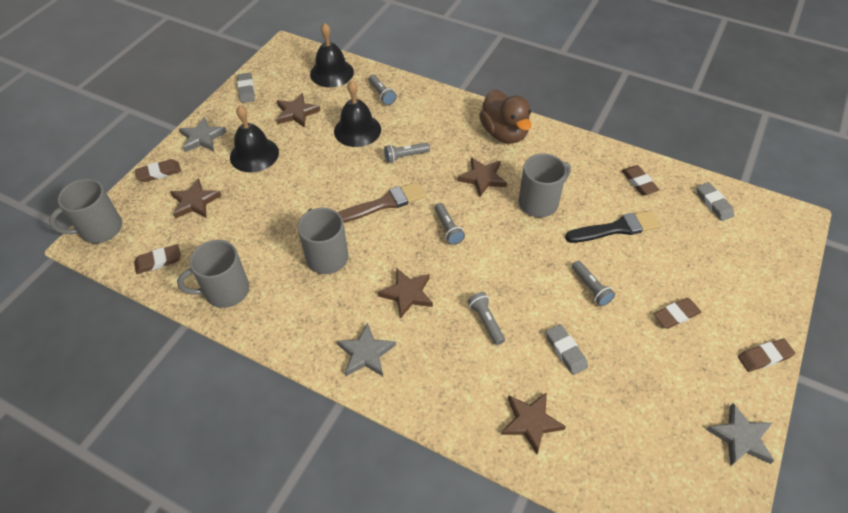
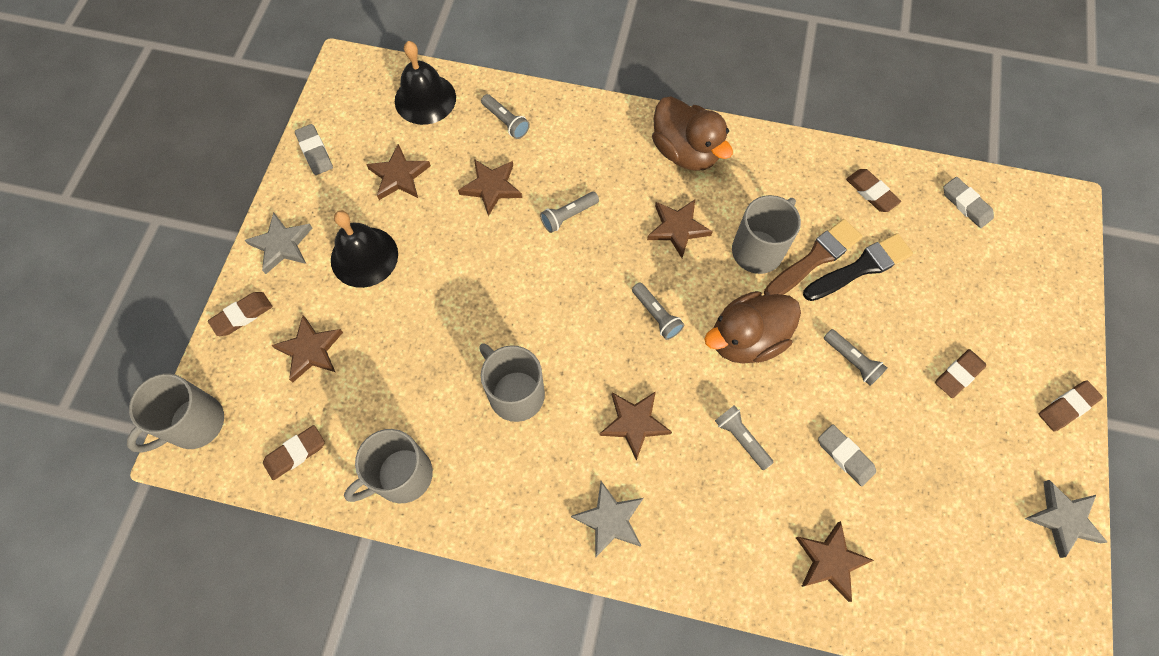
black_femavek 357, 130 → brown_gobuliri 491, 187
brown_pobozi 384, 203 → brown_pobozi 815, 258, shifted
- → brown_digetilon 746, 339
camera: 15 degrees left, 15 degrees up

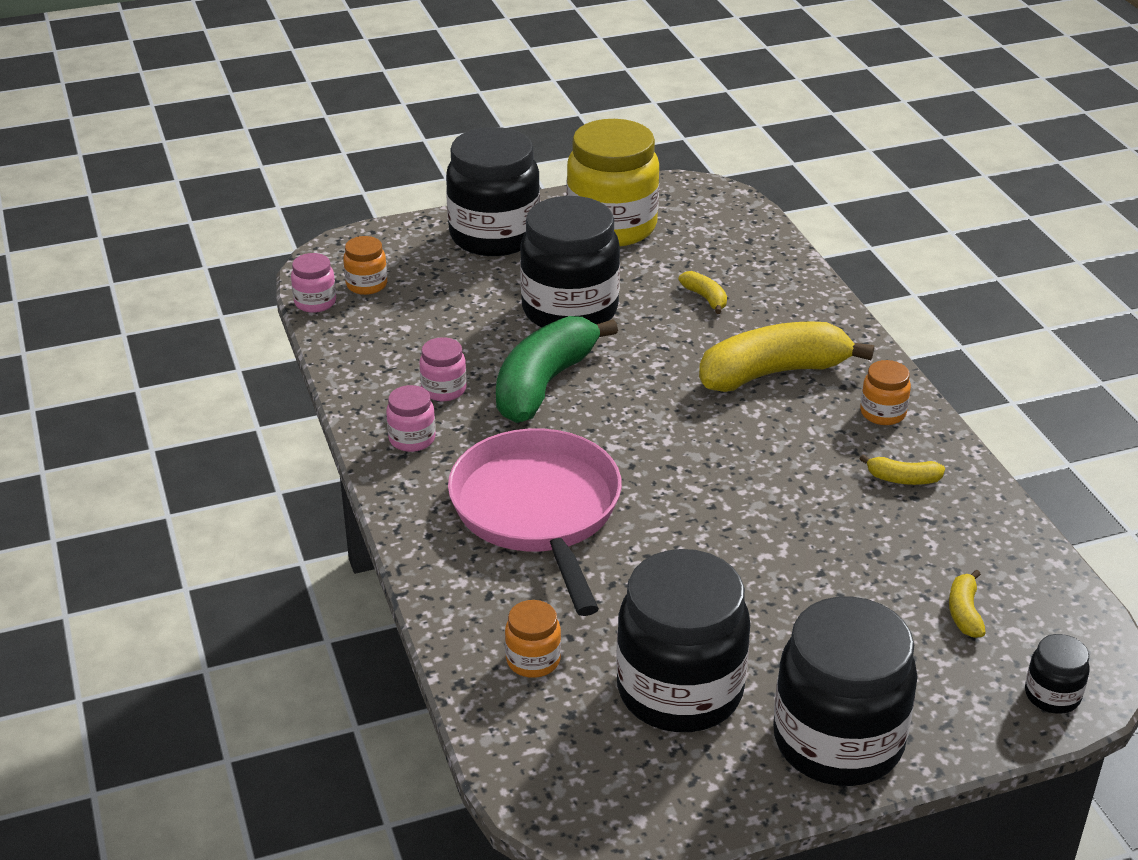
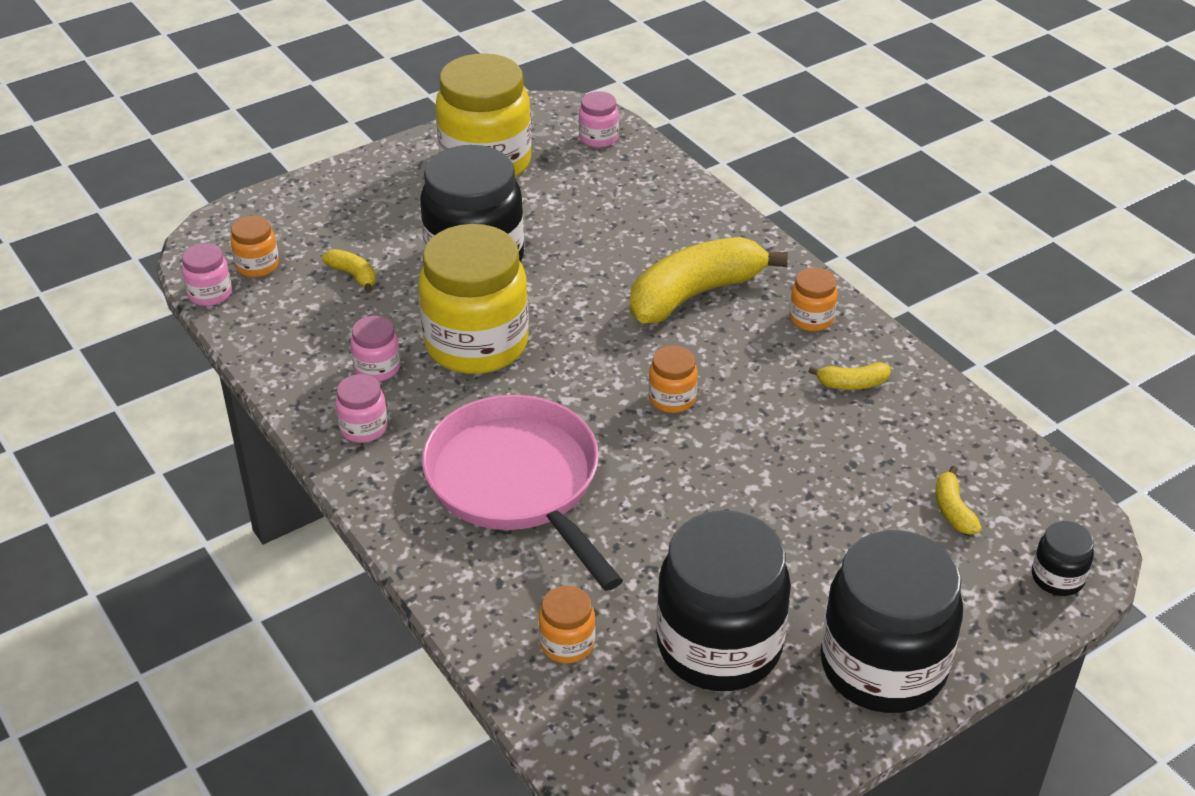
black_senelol 494, 236 → -
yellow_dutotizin 705, 298 → yellow_dutotizin 353, 275, shifted
green_dutotizin 544, 384 → yellow_senelol 476, 344
- → pink_senelol 598, 138
- → orange_senelol 672, 399
camera: 15 degrees left, 5 degrees up

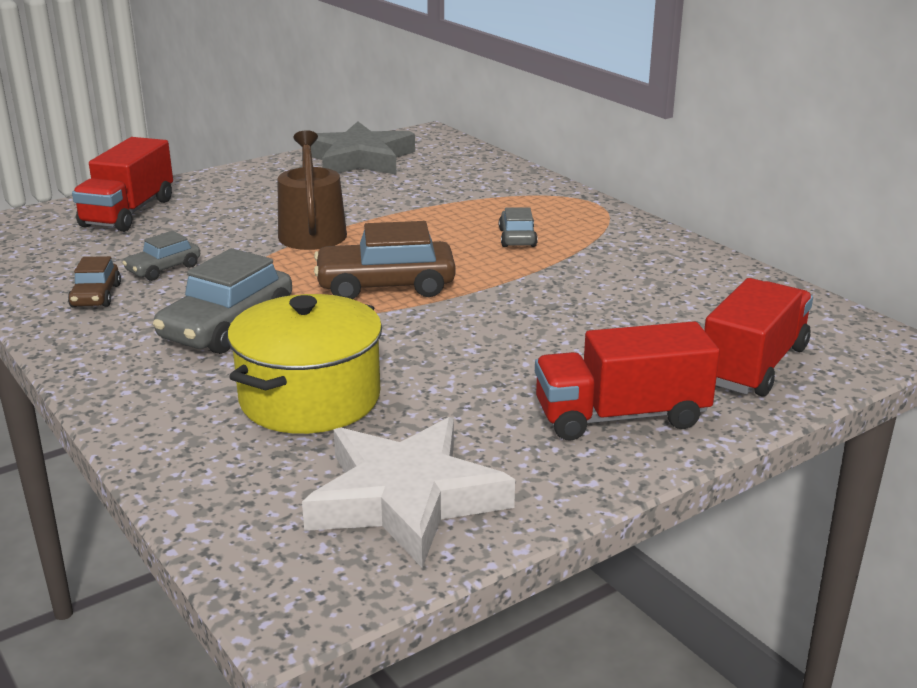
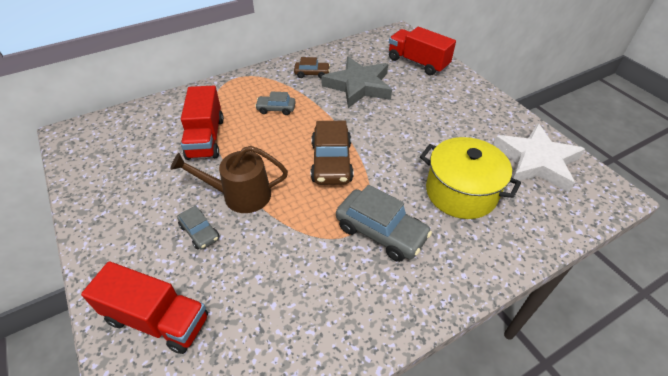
grey_gobuliri 359, 159 → grey_gobuliri 358, 86, shifted
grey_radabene 163, 269 → grey_radabene 199, 232, shifted
brown_radabene 96, 296 → brown_radabene 312, 73, shifted
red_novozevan 621, 417 → red_novozevan 206, 138, shifted
camera: 85 degrees left, 20 degrees up

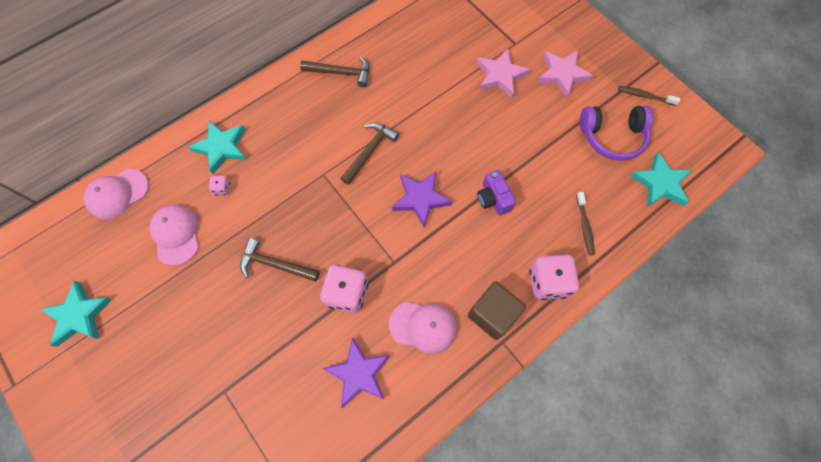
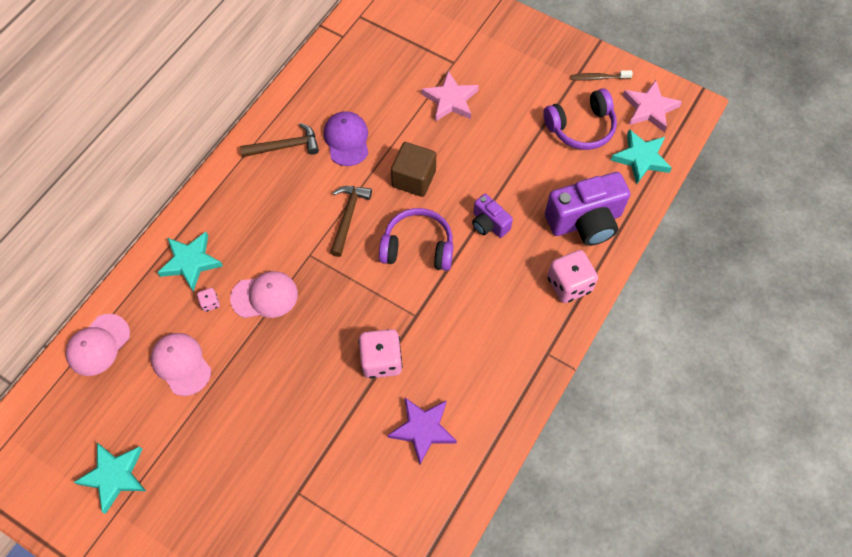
pink_gobuliri 562, 74 → pink_gobuliri 649, 108, shifted
purple_gobuliri 420, 199 → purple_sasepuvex 418, 247
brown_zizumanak 584, 226 → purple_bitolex 585, 221
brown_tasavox 275, 264 → -
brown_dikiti 492, 314 → brown_dikiti 414, 179, shifted
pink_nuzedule 423, 326 → pink_nuzedule 264, 296, shifted
- → purple_nuzedule 347, 140
camera: 20 degrees left, 5 degrees down

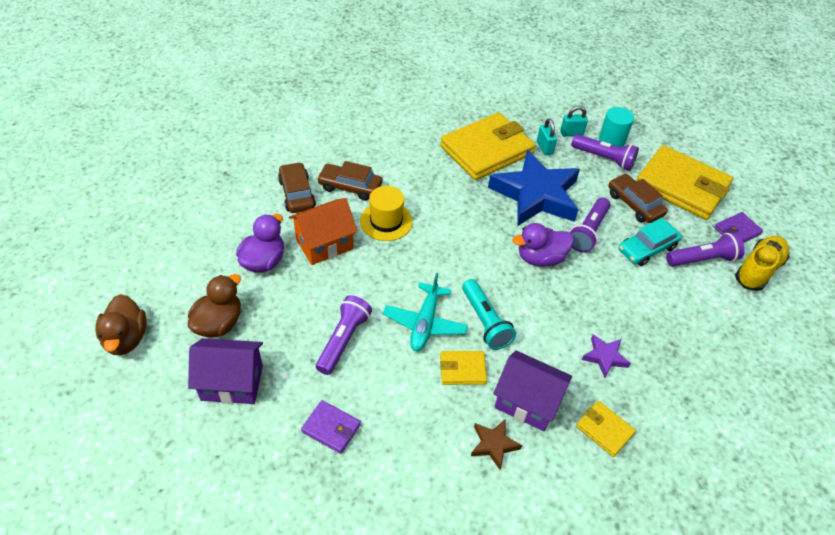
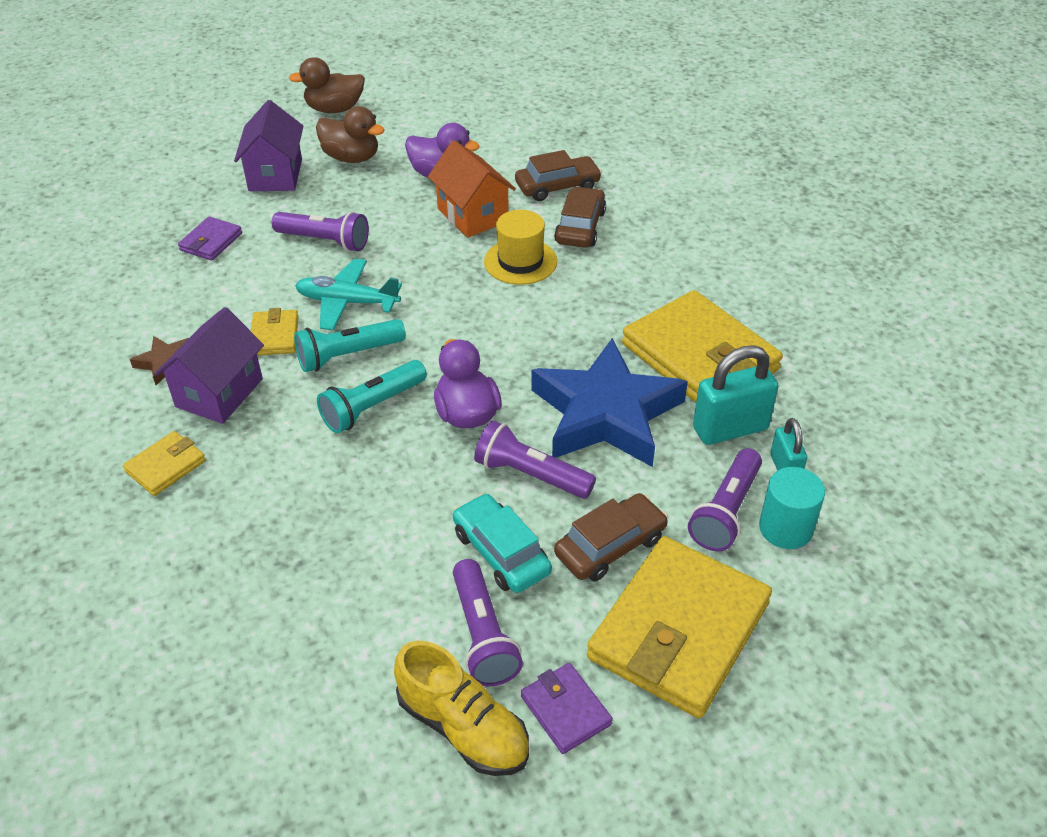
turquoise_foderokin 544, 148 → turquoise_foderokin 730, 428, x1.73
purple_gobuliri 604, 357 → -
- → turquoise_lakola 372, 407
camera: 90 degrees right, 5 degrees down

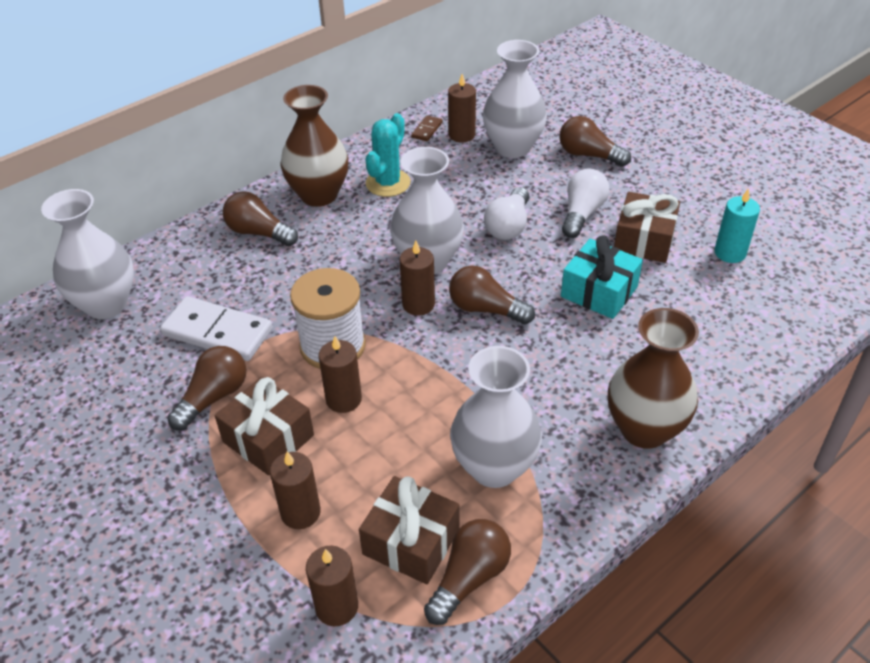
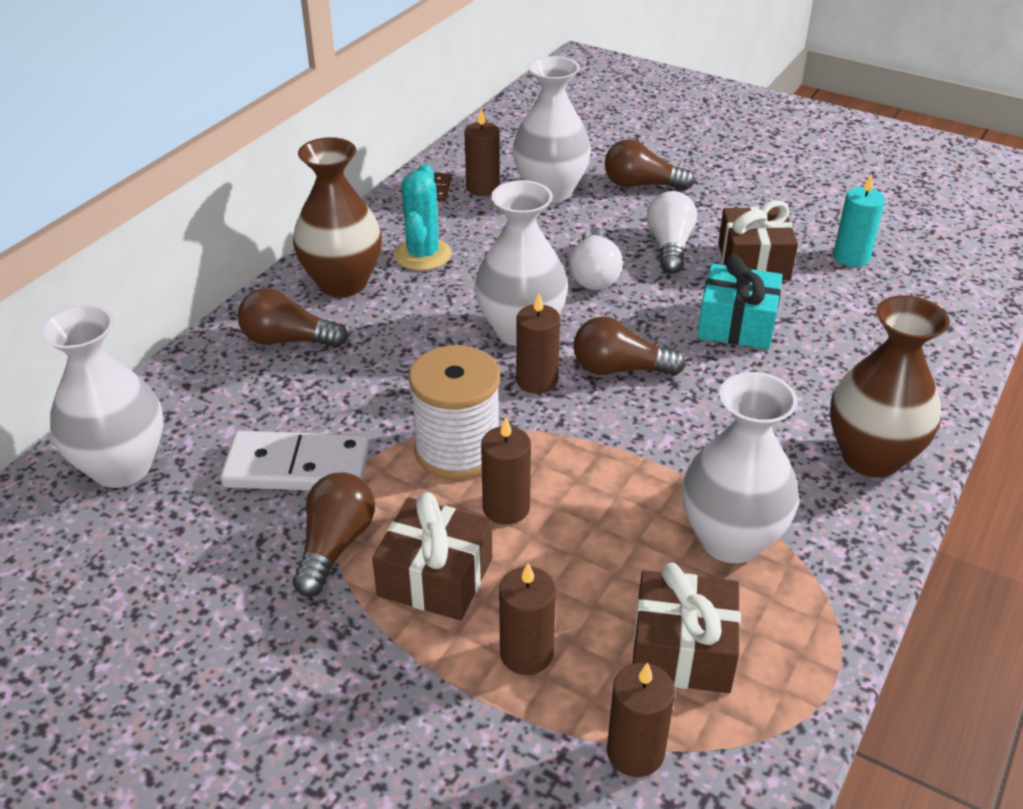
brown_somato 469, 578 → -
camera: 20 degrees left, 5 degrees down

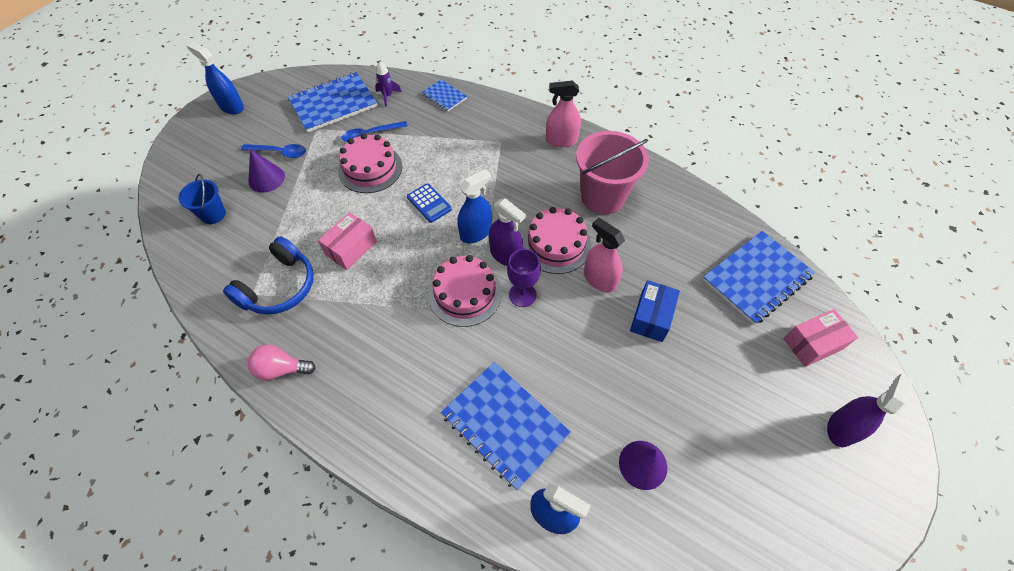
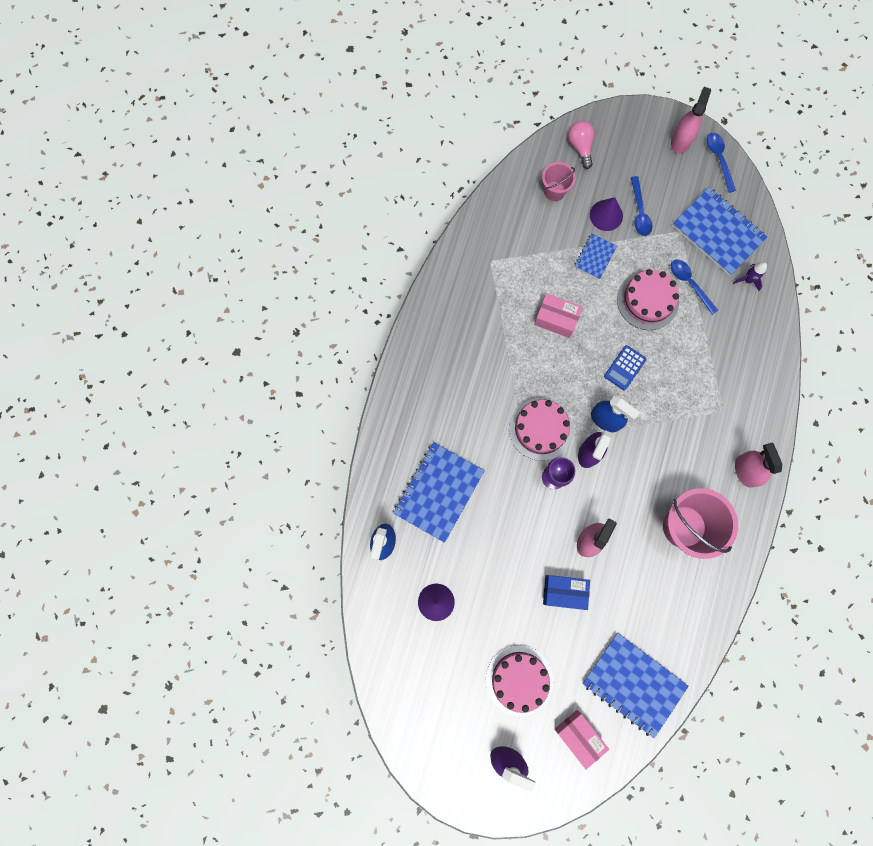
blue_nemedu 231, 107 → pink_nemedu 681, 141
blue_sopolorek 444, 96 → blue_sopolorek 595, 257, shifted
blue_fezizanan 213, 214 → pink_fezizanan 554, 191
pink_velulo 556, 244 → pink_velulo 519, 680, shifted
blue_sasepuvex 279, 287 → -
pink_somato 281, 369 → pink_somato 580, 147, shifted
- → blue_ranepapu 719, 159
camera: 75 degrees right, 20 degrees up

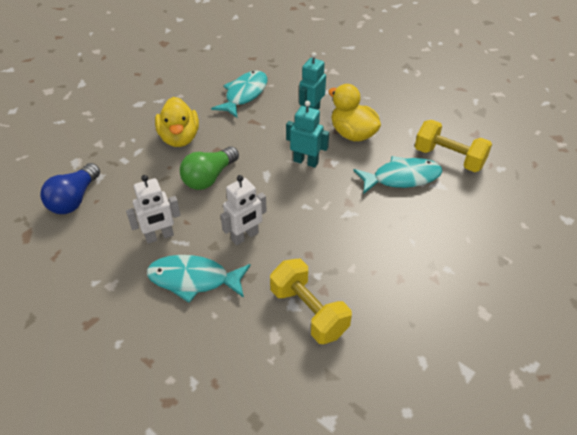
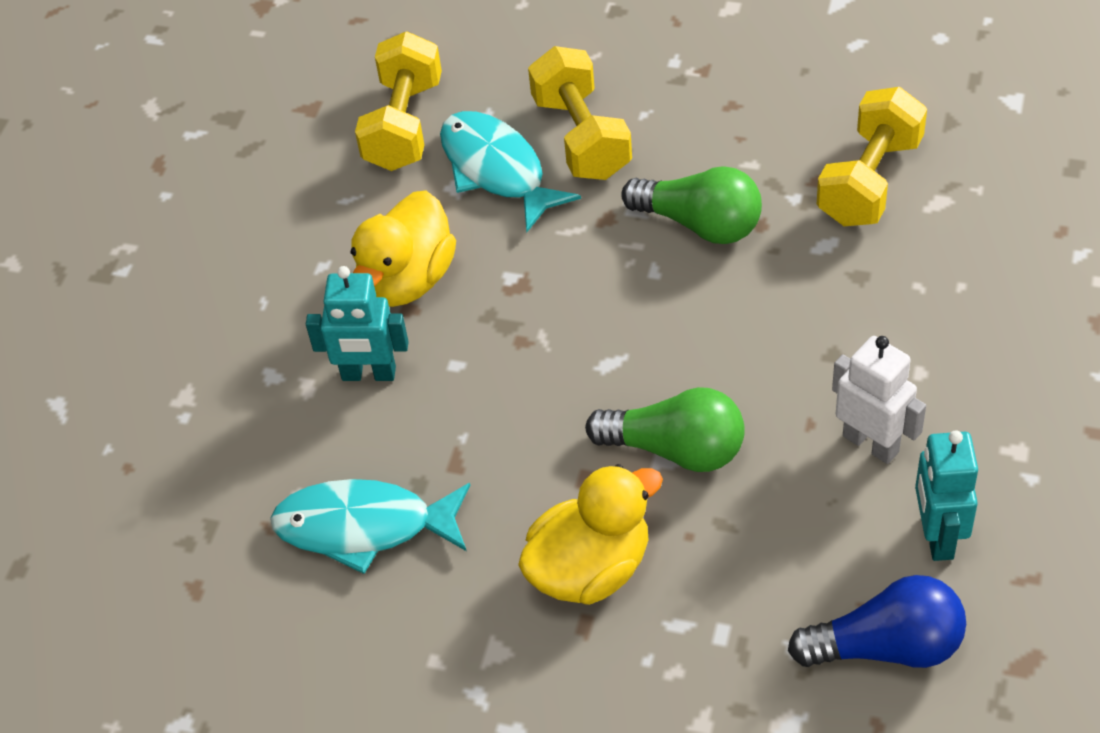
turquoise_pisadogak 306, 161 → turquoise_pisadogak 937, 536, shifted
white_pisadogak 245, 236 → -
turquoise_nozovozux 193, 279 → -
- → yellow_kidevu 581, 137
- → green_somato 700, 224
camera: 110 degrees left, 5 degrees up

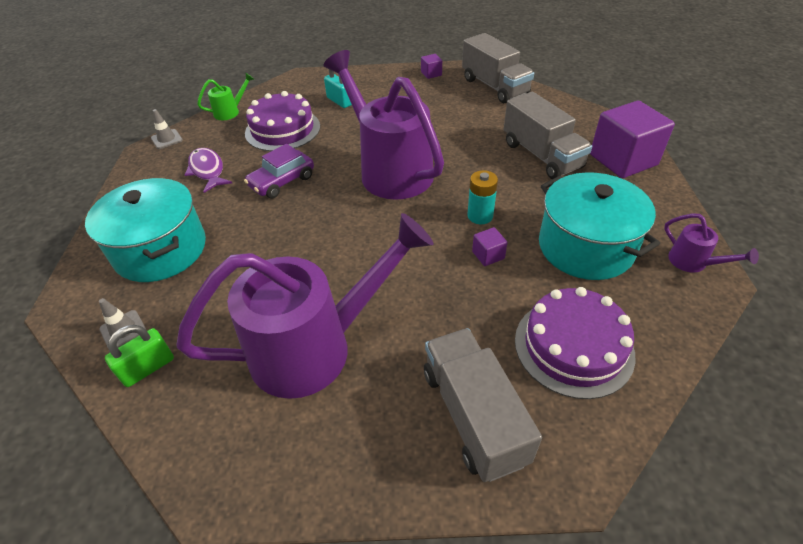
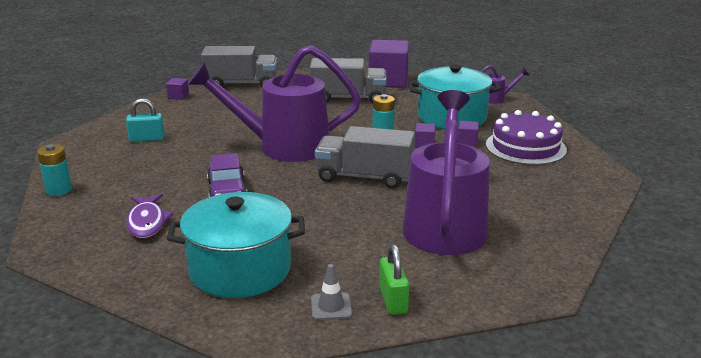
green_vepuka 230, 112 → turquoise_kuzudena 59, 190
purple_velulo 282, 129 → -
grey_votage 167, 139 → -
purple_nozovozux 207, 170 → purple_nozovozux 147, 222, 105 degrees counterclockwise
grey_novozevan 473, 415 → grey_novozevan 364, 177, shifted
- → purple_dikiti 467, 142
camera: 60 degrees left, 20 degrees down

